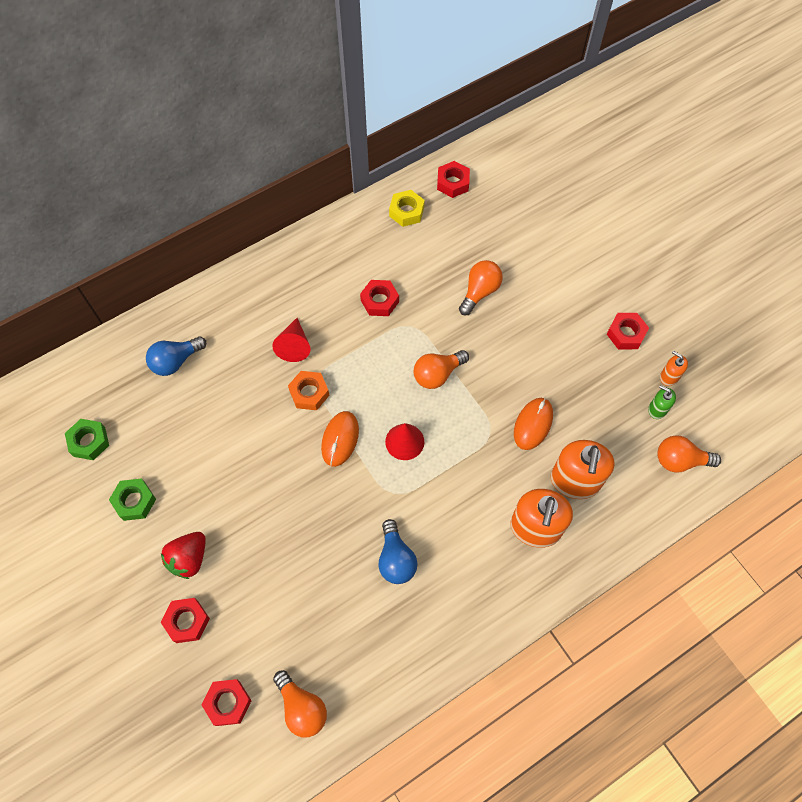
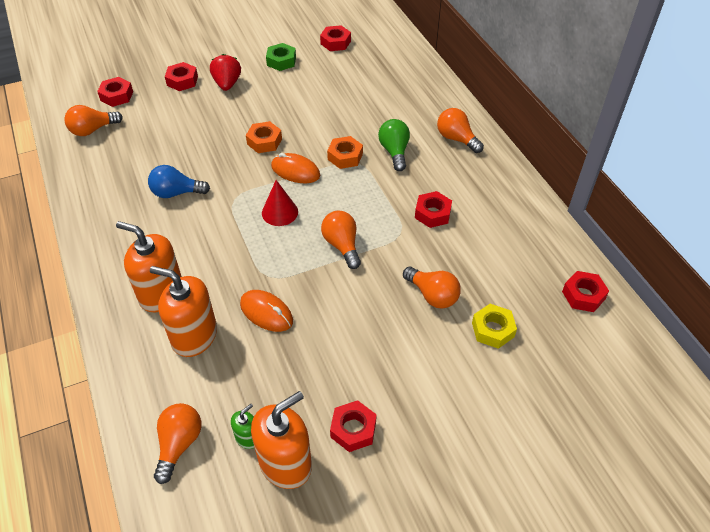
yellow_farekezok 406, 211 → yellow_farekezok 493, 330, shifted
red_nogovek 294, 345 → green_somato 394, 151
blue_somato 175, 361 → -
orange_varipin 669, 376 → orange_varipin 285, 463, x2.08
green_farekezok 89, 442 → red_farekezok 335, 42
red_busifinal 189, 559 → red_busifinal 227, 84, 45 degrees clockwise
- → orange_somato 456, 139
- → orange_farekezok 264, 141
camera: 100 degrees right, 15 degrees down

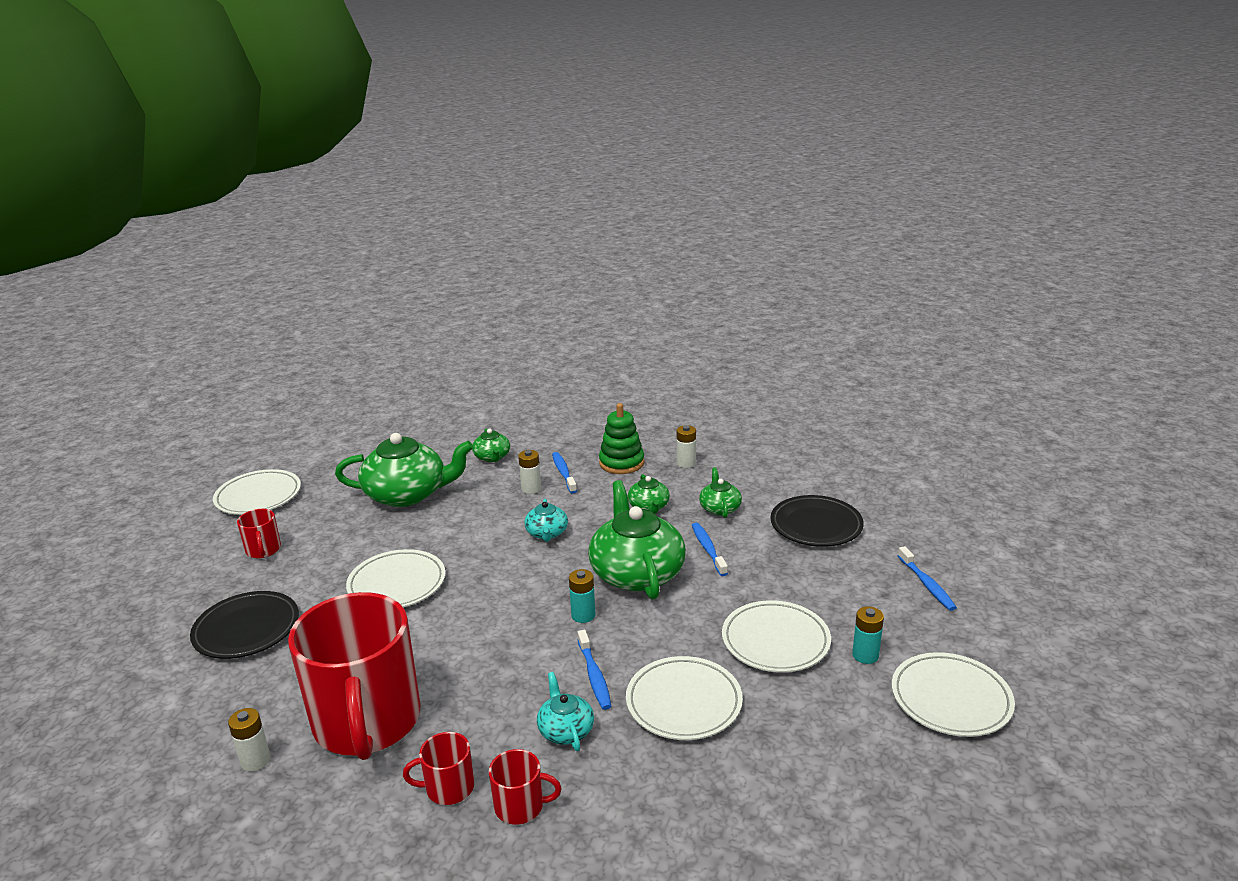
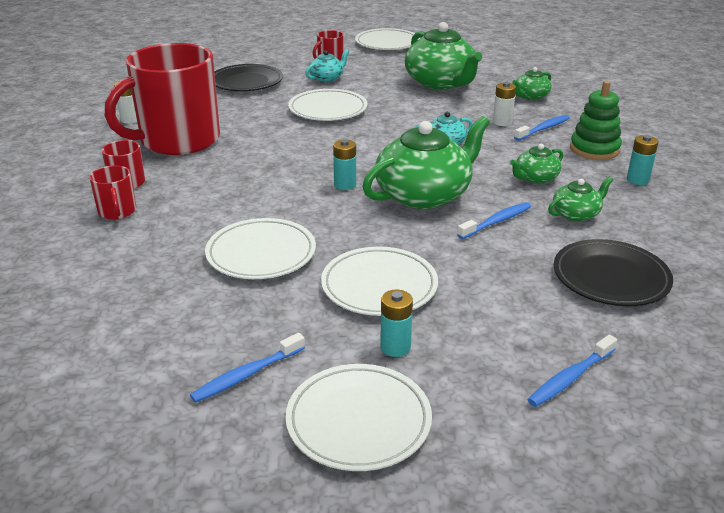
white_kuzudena 686, 463 → turquoise_kuzudena 637, 180
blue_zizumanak 594, 676 → blue_zizumanak 246, 375, shifted
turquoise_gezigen 565, 730 → turquoise_gezigen 327, 78, shifted
camera: 65 degrees right, 5 degrees up

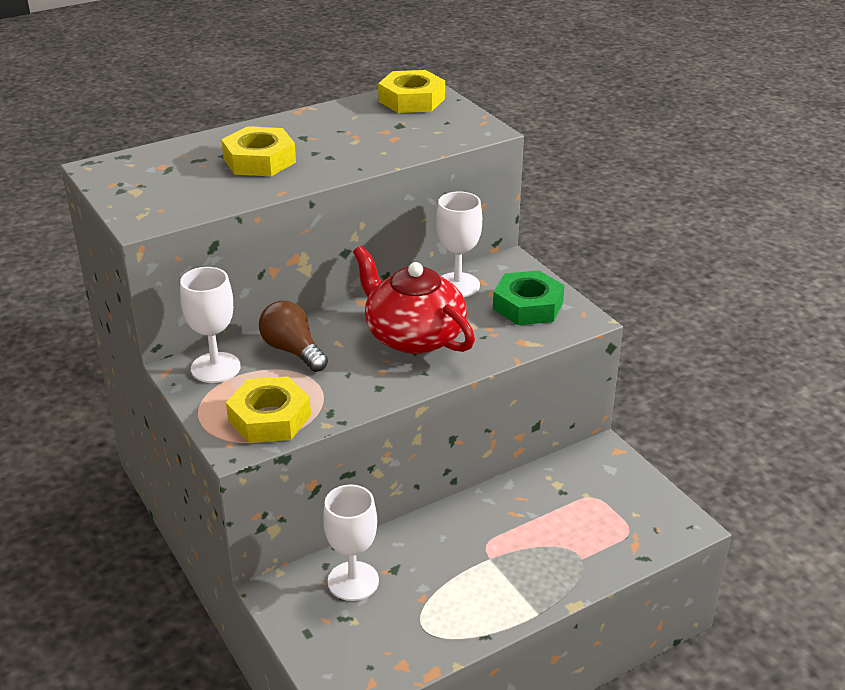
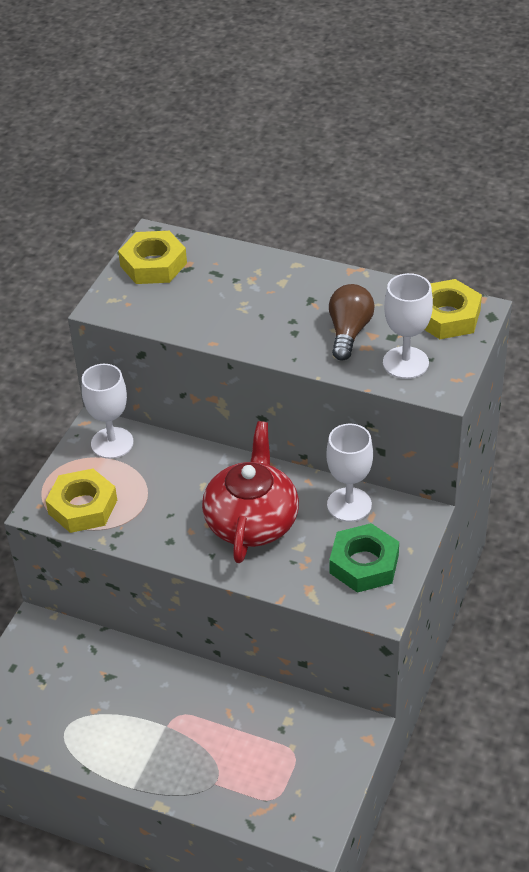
yellow_farekezok 259, 160 → yellow_farekezok 153, 264, shifted
brown_somato 292, 350 → brown_somato 349, 332, shifted
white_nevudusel 353, 581 → white_nevudusel 405, 363, shifted
camera: 55 degrees right, 10 degrees up

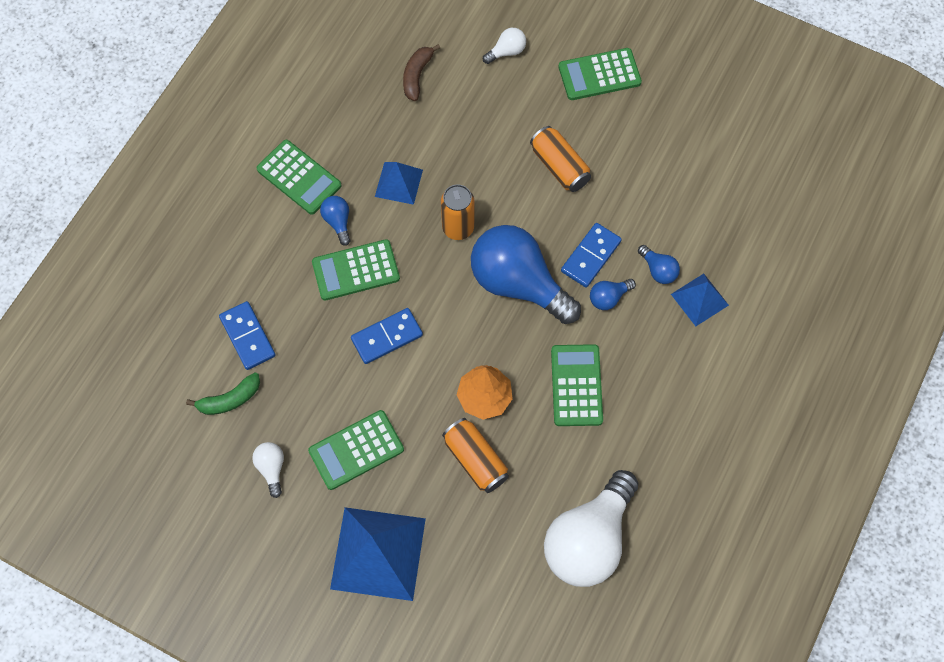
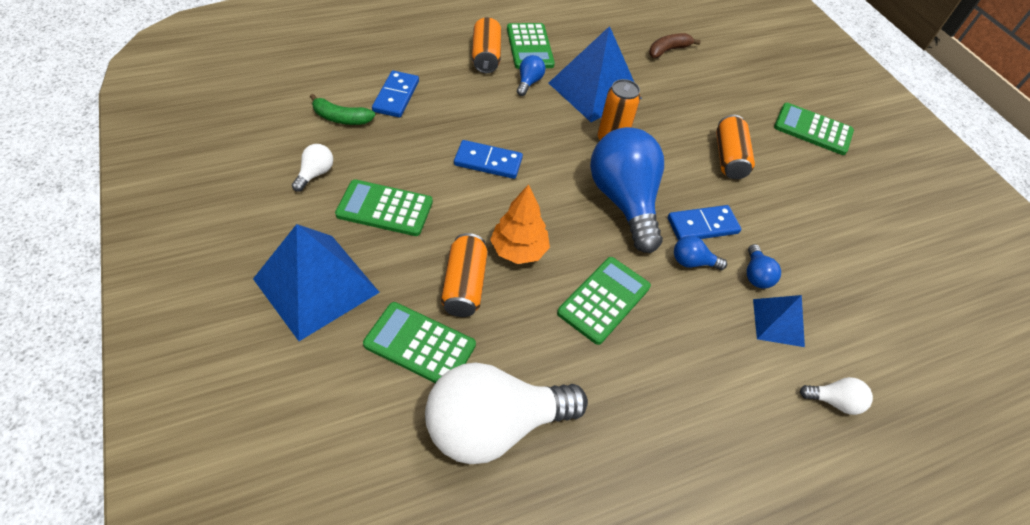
white_somato 507, 52 → white_somato 834, 401, shifted
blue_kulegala 399, 183 → blue_kulegala 594, 90, x1.85
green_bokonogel 356, 270 → green_bokonogel 420, 345, shifted
- → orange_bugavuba 486, 56
camera: 35 degrees right, 15 degrees down

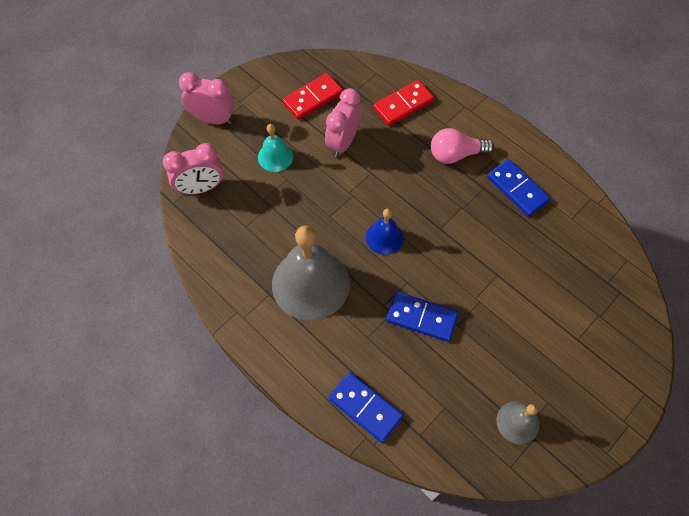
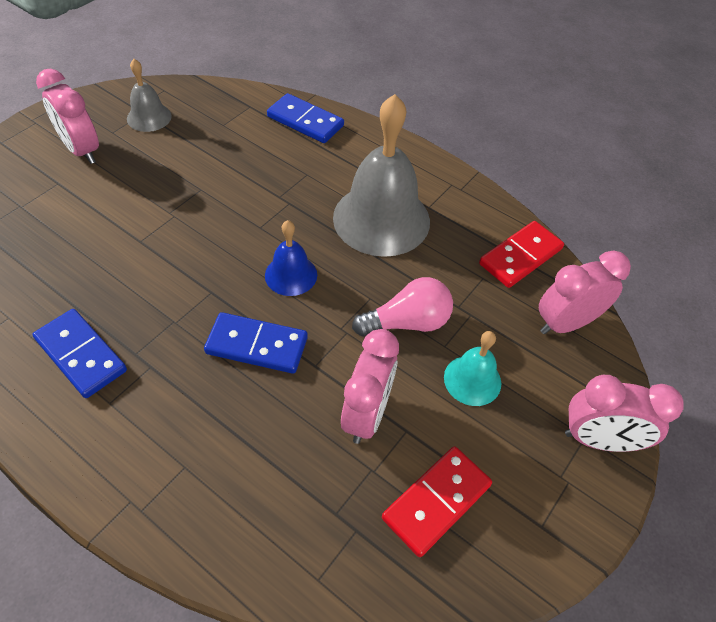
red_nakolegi 403, 104 → red_nakolegi 520, 256, shifted
pink_somato 456, 154 → pink_somato 407, 322, shifted
blue_nakolegi 421, 318 → blue_nakolegi 257, 345, shifted
- → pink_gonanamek 82, 150
camera: 170 degrees right, 10 degrees down

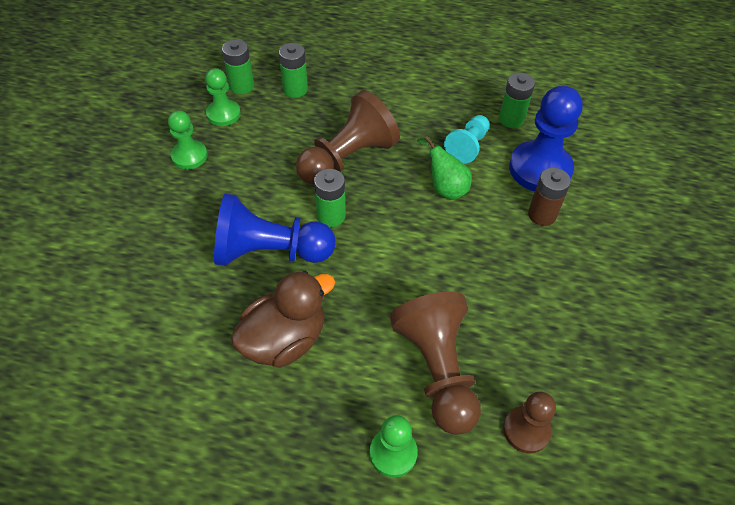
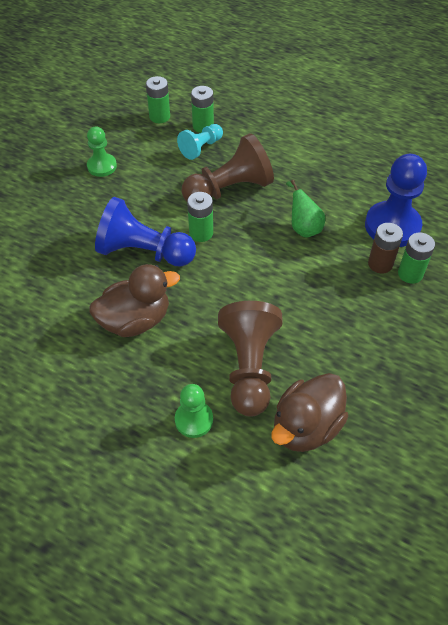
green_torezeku 223, 114 → -
green_kuzudena 511, 119 → green_kuzudena 410, 274, shifted
turquoise_torezeku 468, 146 → turquoise_torezeku 201, 148, shifted
brown_torezeku 526, 430 → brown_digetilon 306, 427
camera: 15 degrees right, 0 degrees up

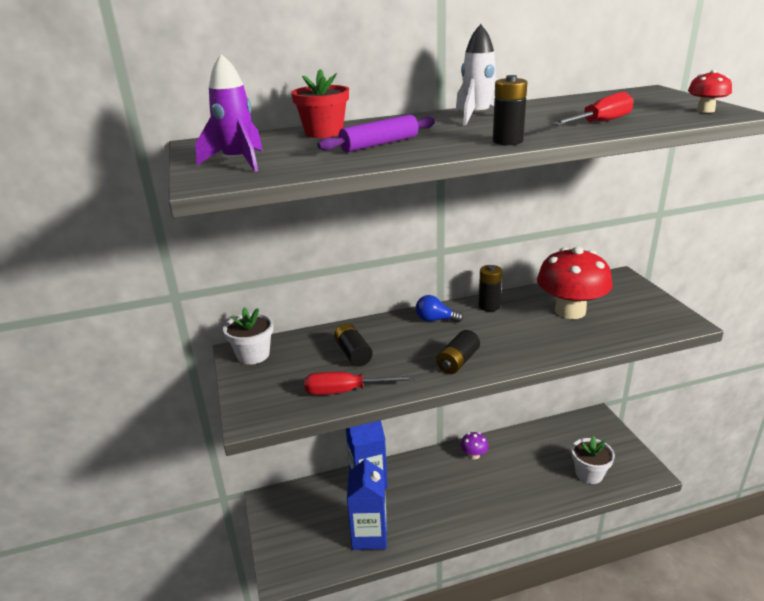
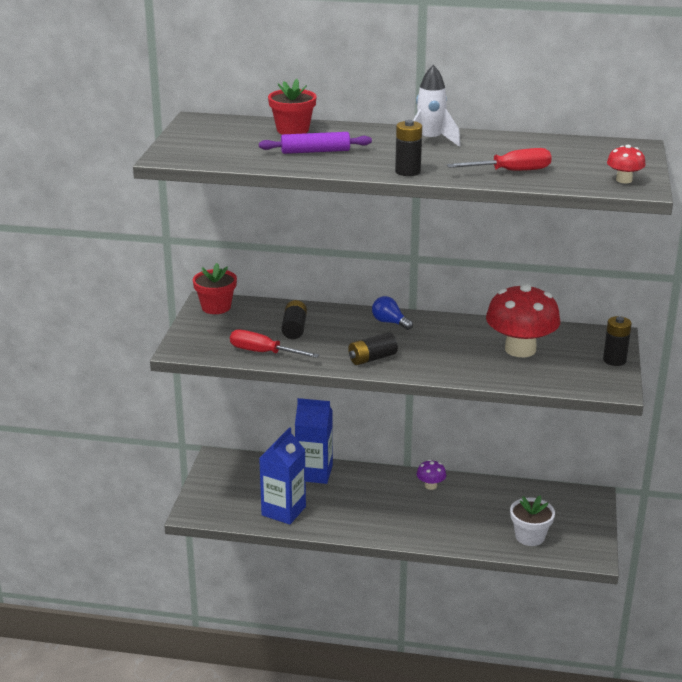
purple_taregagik 238, 162 → -
black_kuzudena 489, 306 → black_kuzudena 614, 360, shifted
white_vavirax 253, 355 → red_vavirax 216, 307
camera: 25 degrees right, 0 degrees up

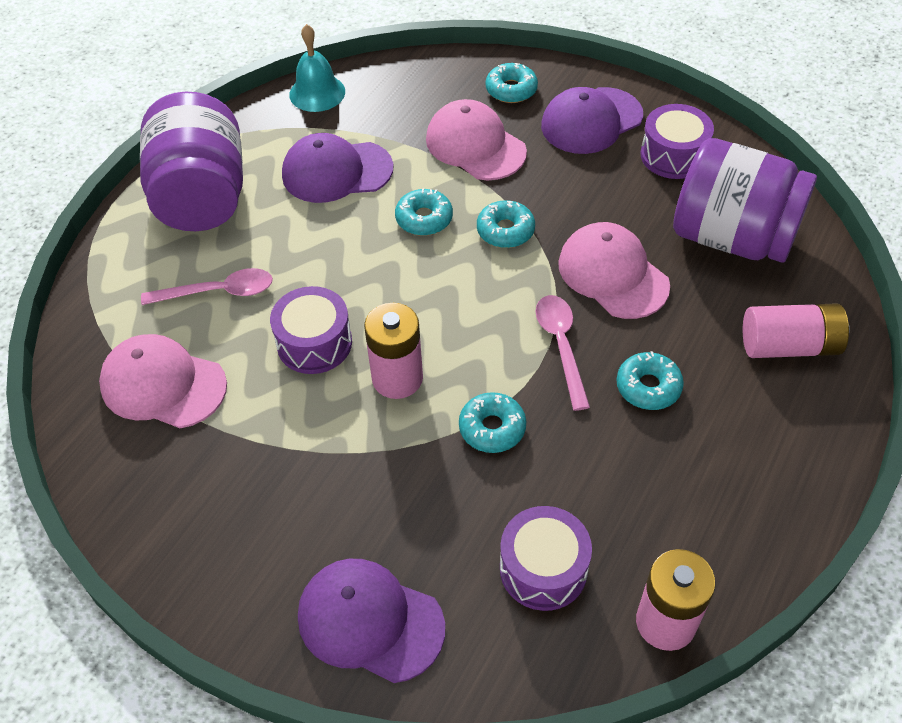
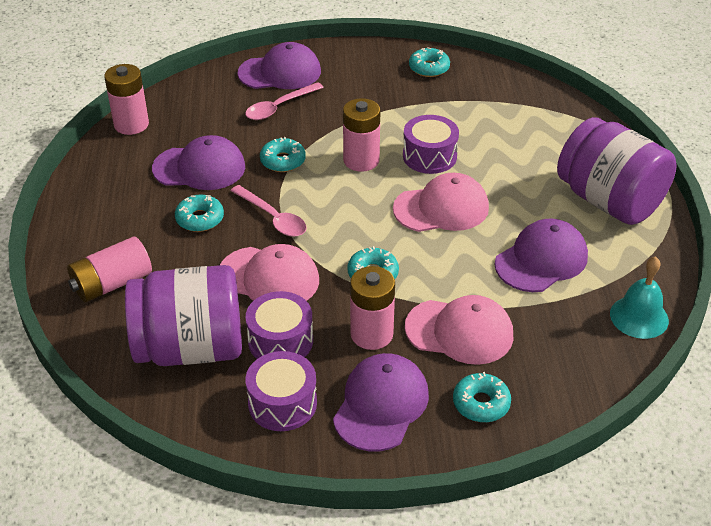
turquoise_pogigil 424, 219 → turquoise_pogigil 429, 68, shifted
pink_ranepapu 218, 292 → pink_ranepapu 279, 107, shifted
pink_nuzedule 163, 385 → pink_nuzedule 441, 208, shifted
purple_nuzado 543, 569 → purple_nuzado 280, 341, shifted
- → purple_nuzedule 199, 168
- → pink_kuzudena 371, 334
camera: 145 degrees right, 10 degrees down

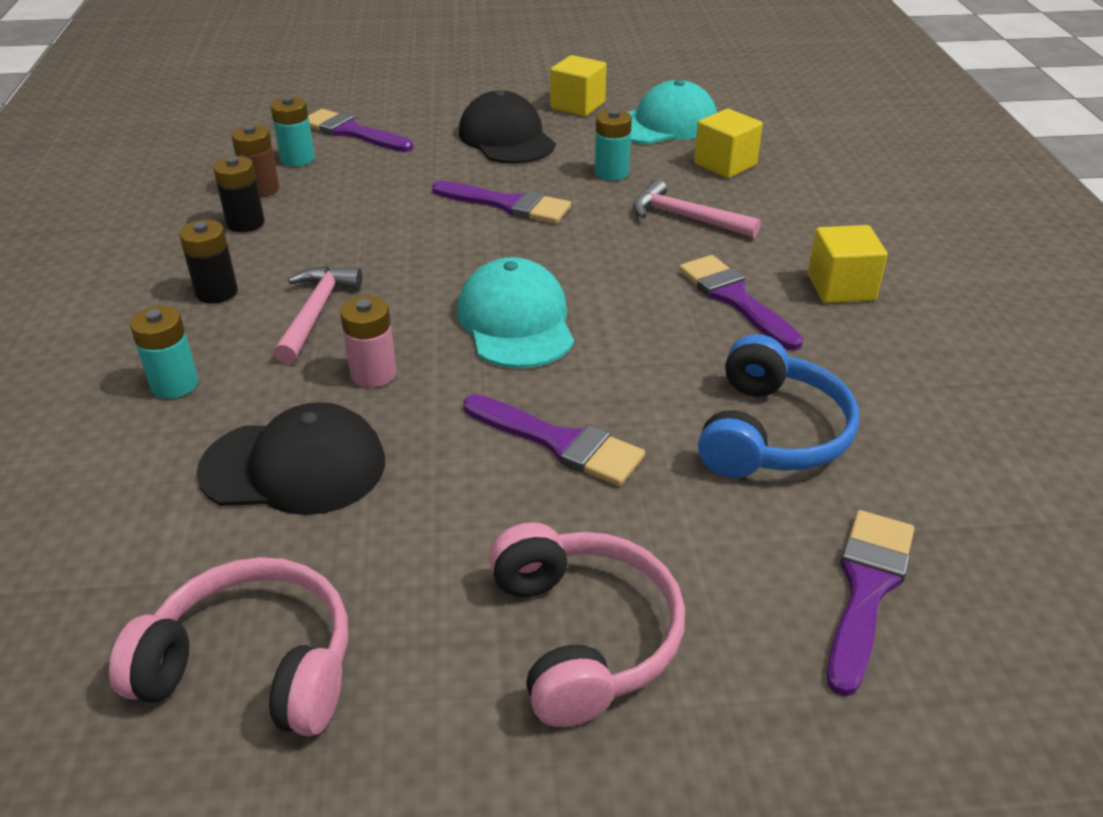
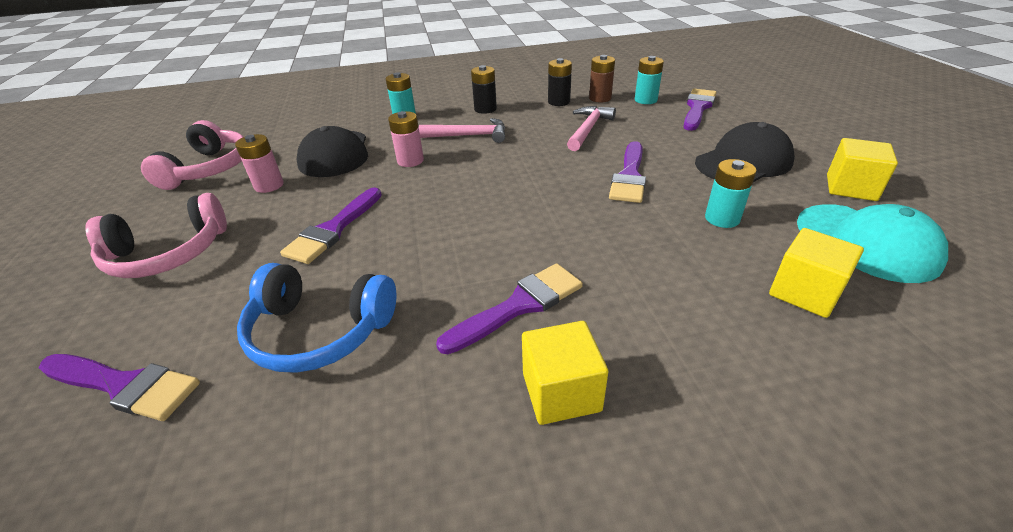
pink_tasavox 686, 218 → pink_tasavox 588, 129, shifted
turquoise_nuzedule 516, 322 → -
- → pink_kuzudena 269, 185
camera: 85 degrees right, 0 degrees up

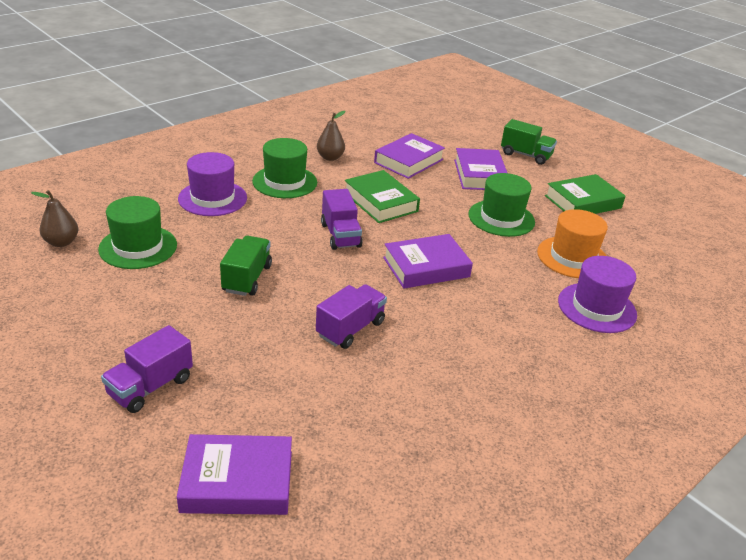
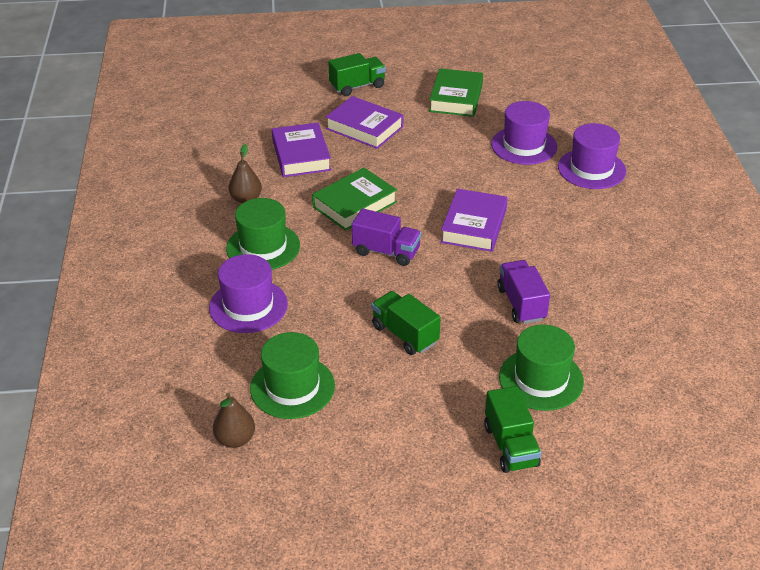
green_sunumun 380, 202 → green_sunumun 354, 204, 45 degrees counterclockwise
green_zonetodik 501, 218 → green_zonetodik 541, 379, shifted
orange_zonetodik 572, 257 → purple_zonetodik 524, 145
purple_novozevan 150, 387 → green_novozevan 510, 446
purple_sunumun 237, 481 → -
camera: 50 degrees left, 5 degrees up

